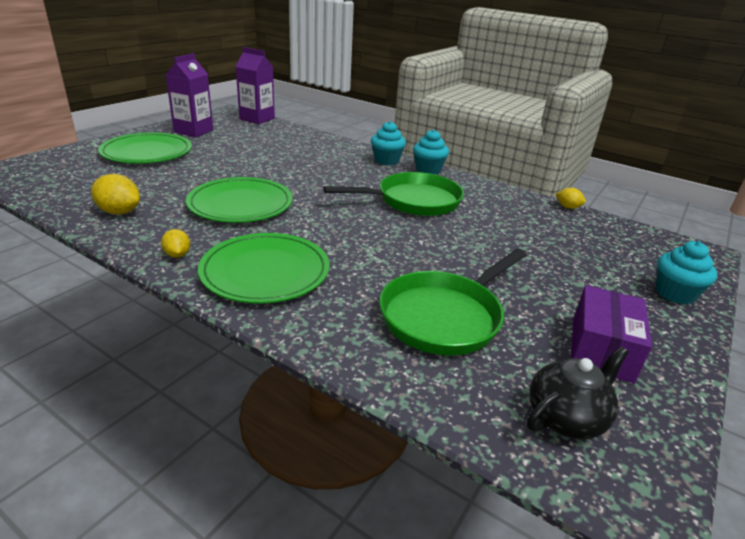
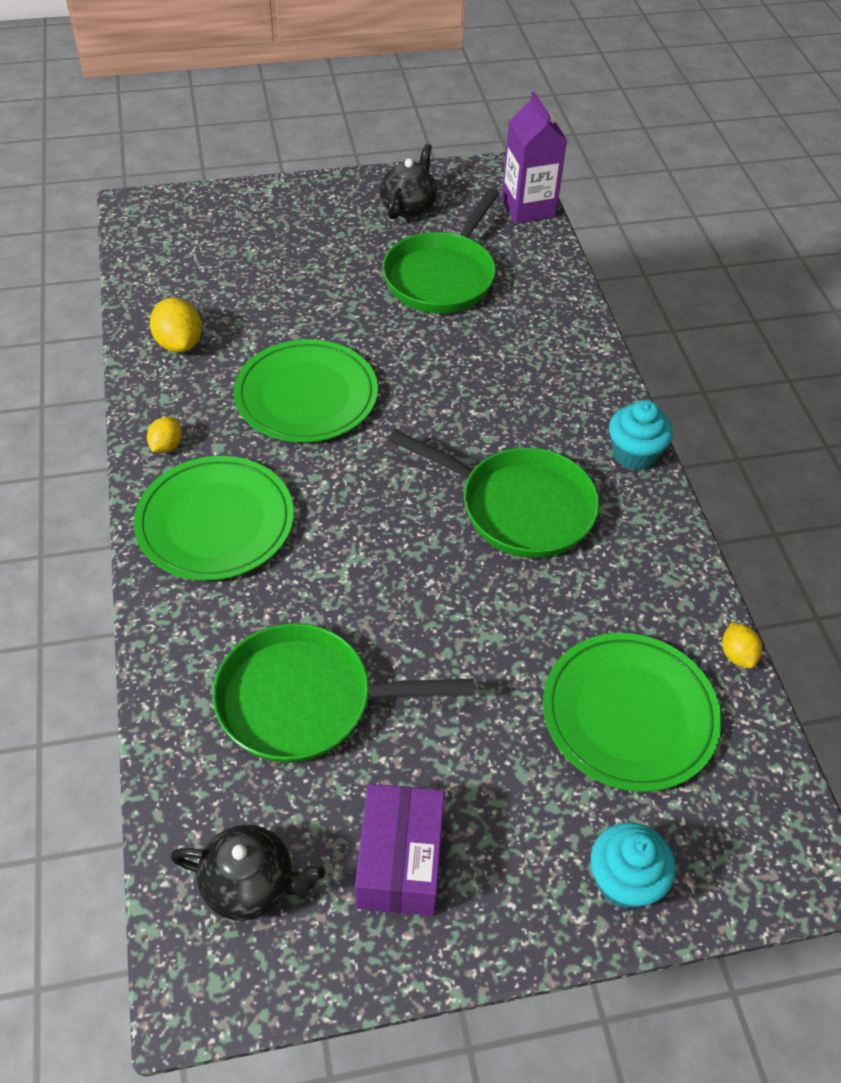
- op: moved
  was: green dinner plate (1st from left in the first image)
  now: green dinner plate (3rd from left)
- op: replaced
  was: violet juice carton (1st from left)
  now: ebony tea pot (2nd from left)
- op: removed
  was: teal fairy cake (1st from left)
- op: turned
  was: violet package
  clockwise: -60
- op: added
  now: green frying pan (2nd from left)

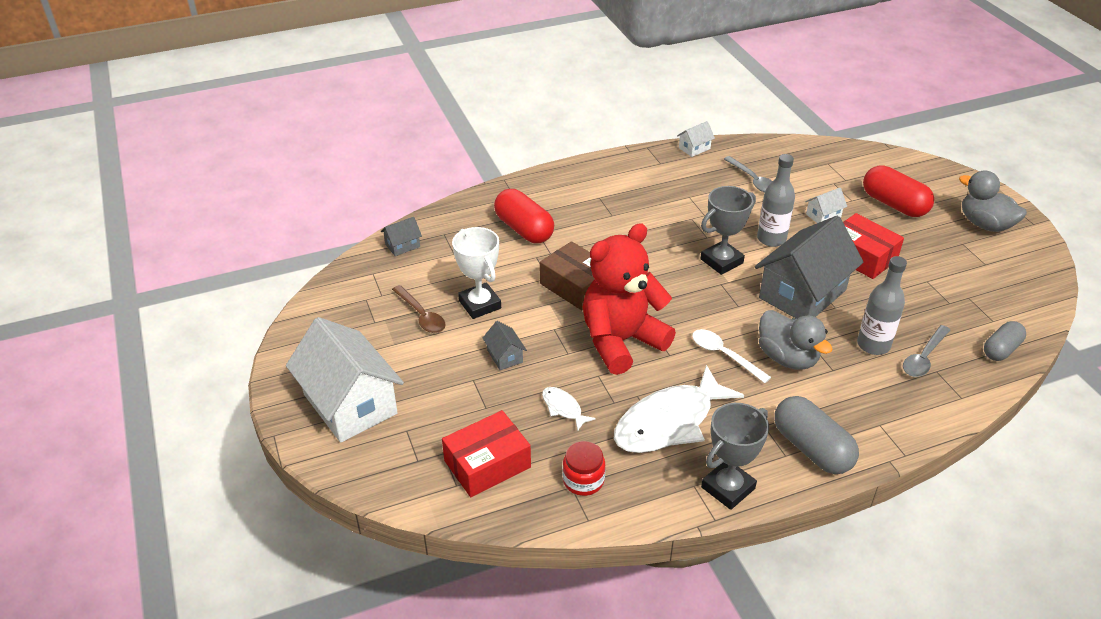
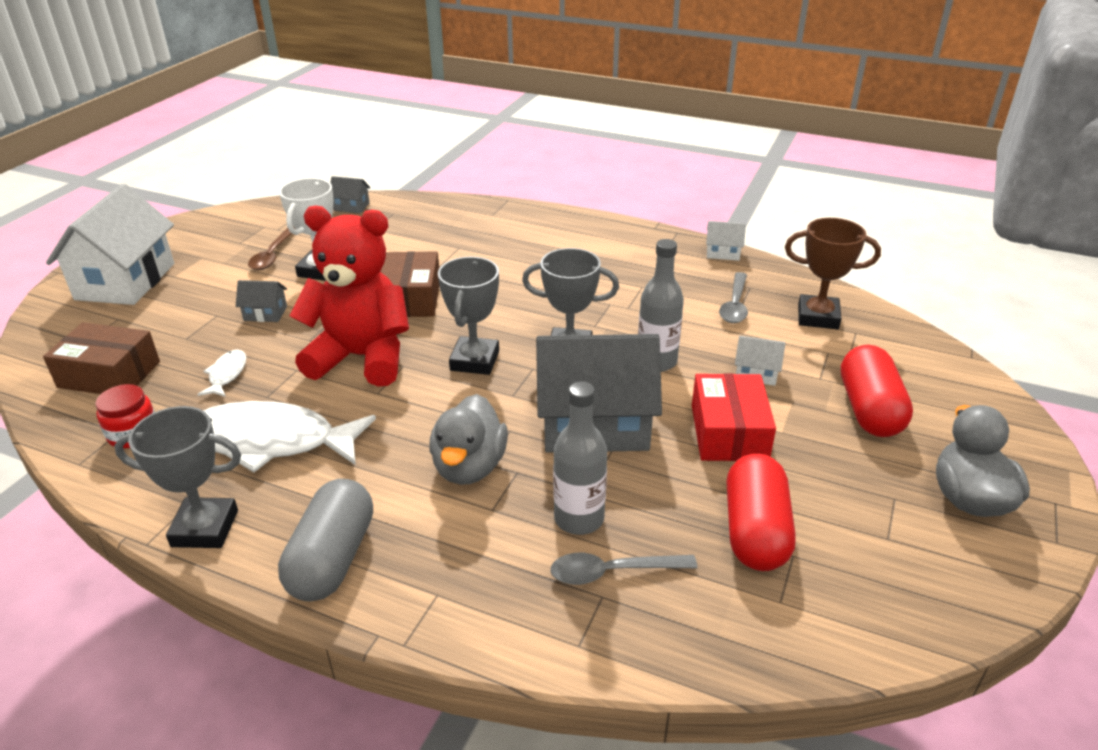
- op: recoloured
  was: crimson package (1st from left)
  now: dark brown package (1st from left)
- op: turned
  was: ash-grey toy house (2nd from left in the first image)
  clockwise: 75
- op: moved
  was: crimson pill shape (1st from left)
- op: removed
  was: white spoon
- op: removed
  was: ash-grey pill shape (2nd from left)
- op: added
  now: ash-grey award cup (2nd from left)
- op: added
  now: dark brown award cup

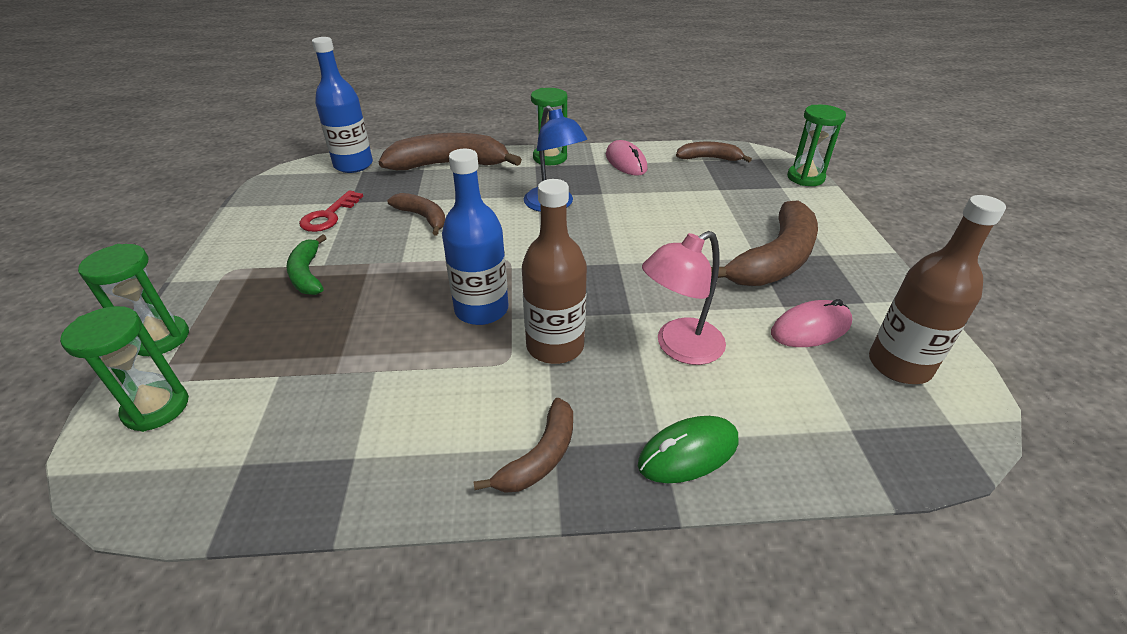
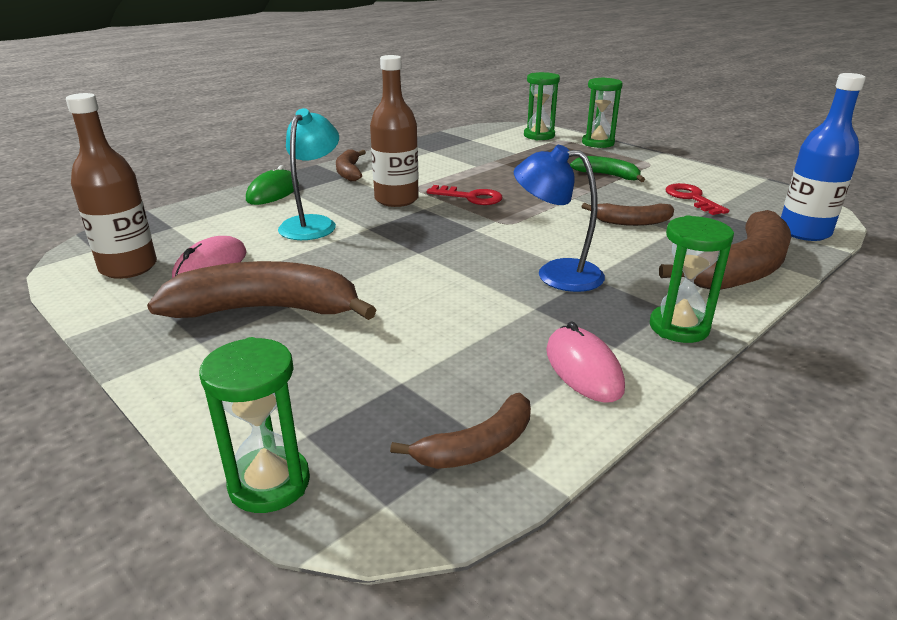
- op: replaced
  was: royal blue flask (2nd from left)
  now: crimson latchkey (1st from left)
- op: turned
  was: rose-pink computer mouse (1st from left in the first image)
  clockwise: 45
- op: recoloured
  was: rose-pink desk lamp
  now: teal desk lamp
- op: turned
  was: dark brown banana fruit (5th from left in the first image)
  clockwise: 90

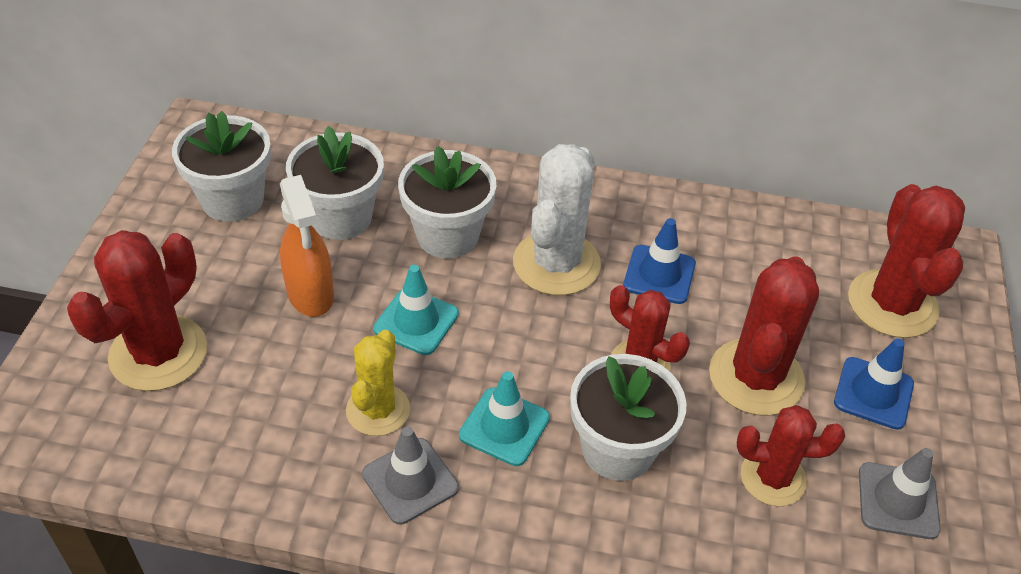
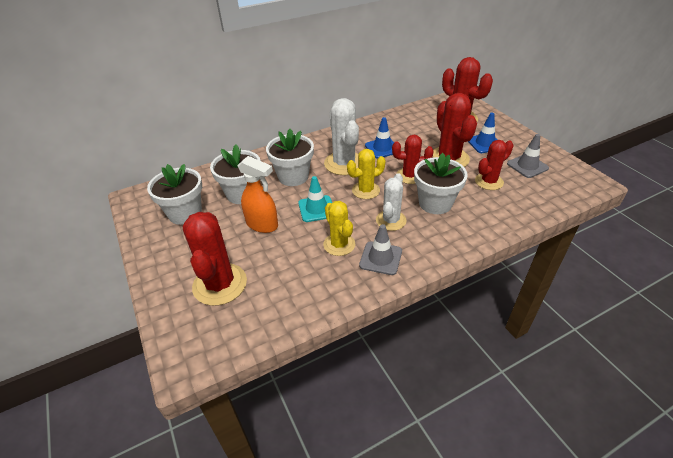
- op: replaced
  was: teal traffic cone (2nd from left)
  now: white saguaro cactus (2nd from left)
- op: added
  now: golden saguaro cactus (2nd from left)

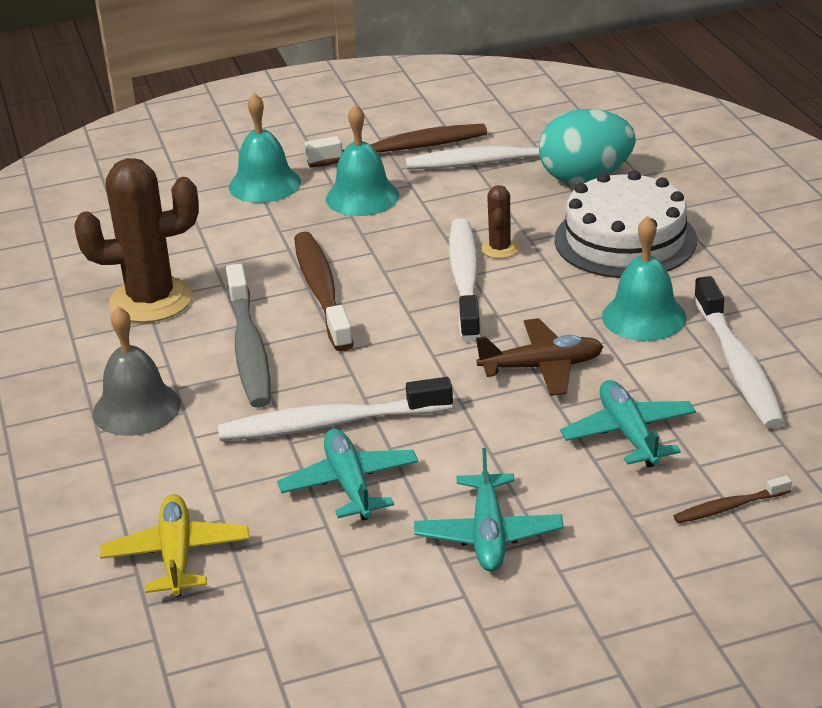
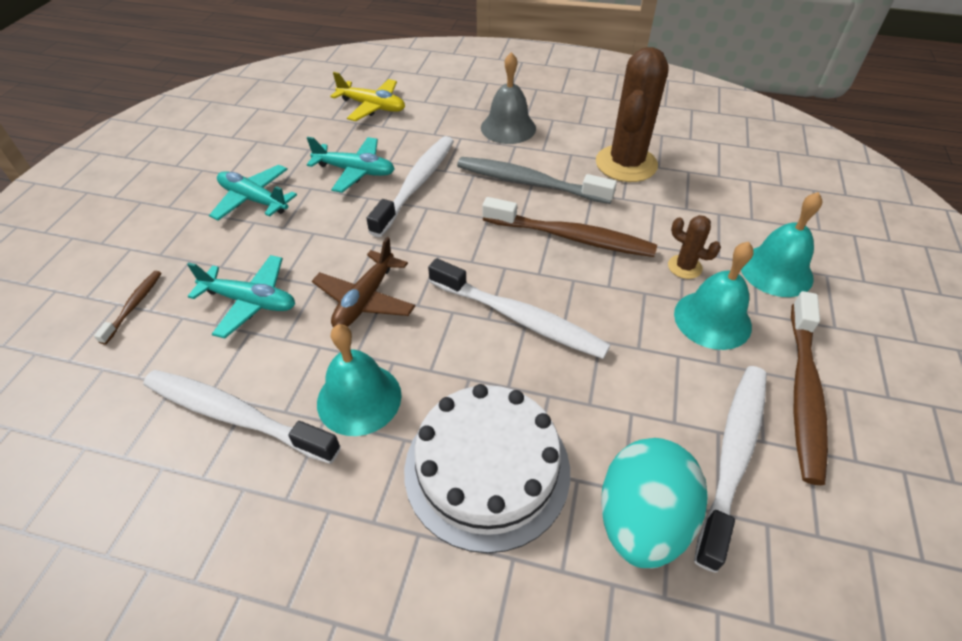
- op: moved
  was: dark brown saguaro cactus (2nd from left)

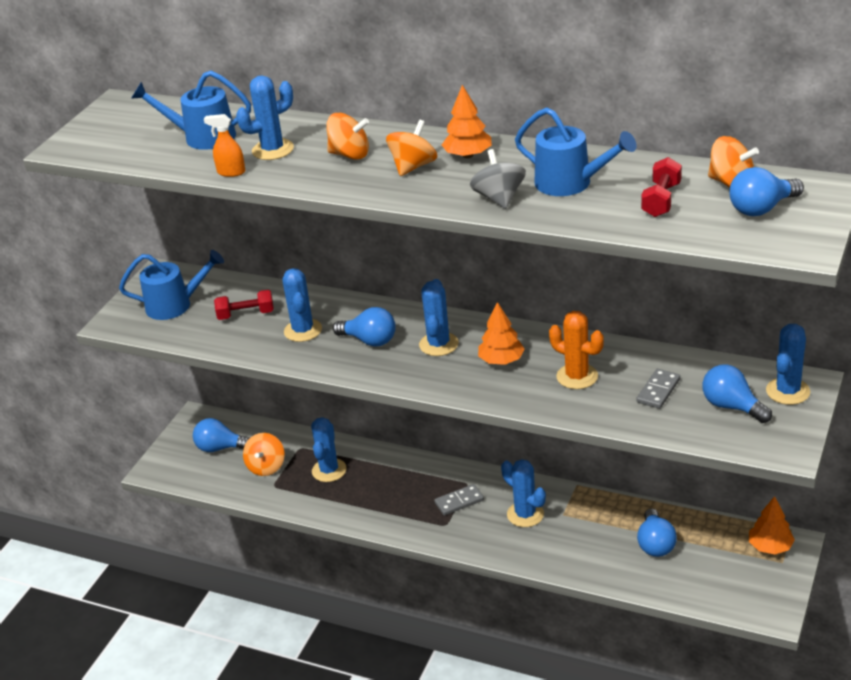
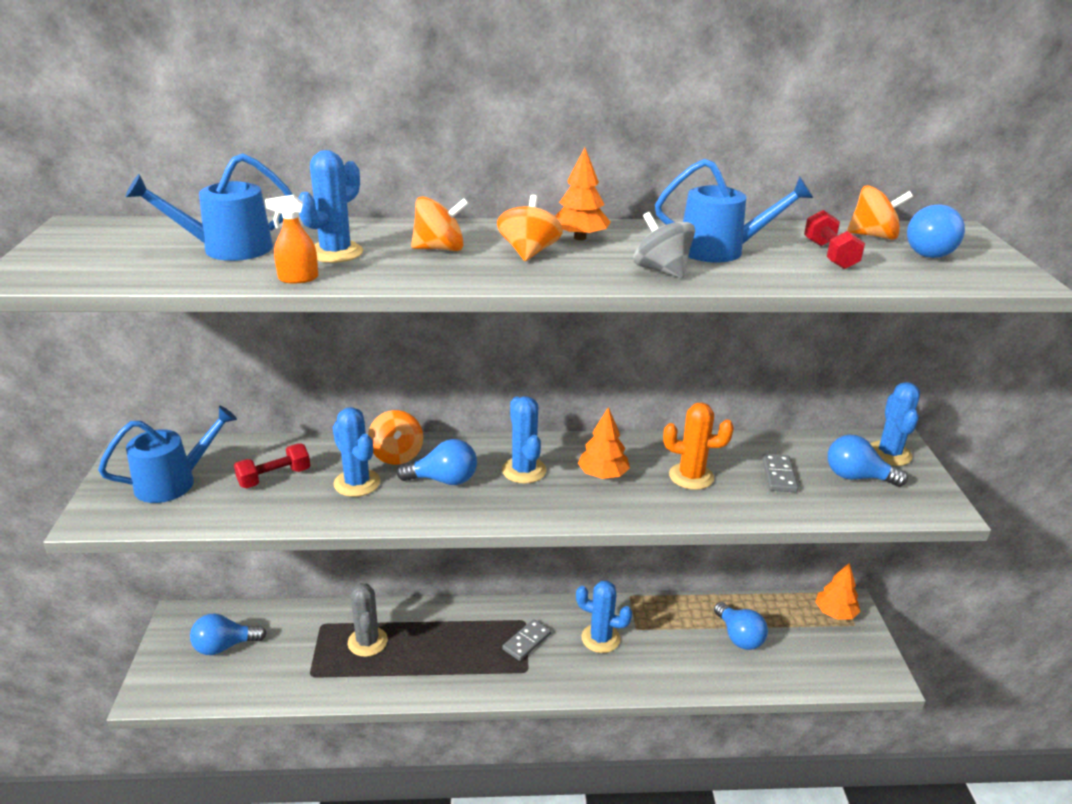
- op: moved
  was: orange toy top (1st from left)
- op: recoloured
  was: royal blue saguaro cactus (3rd from left)
  now: ash-grey saguaro cactus

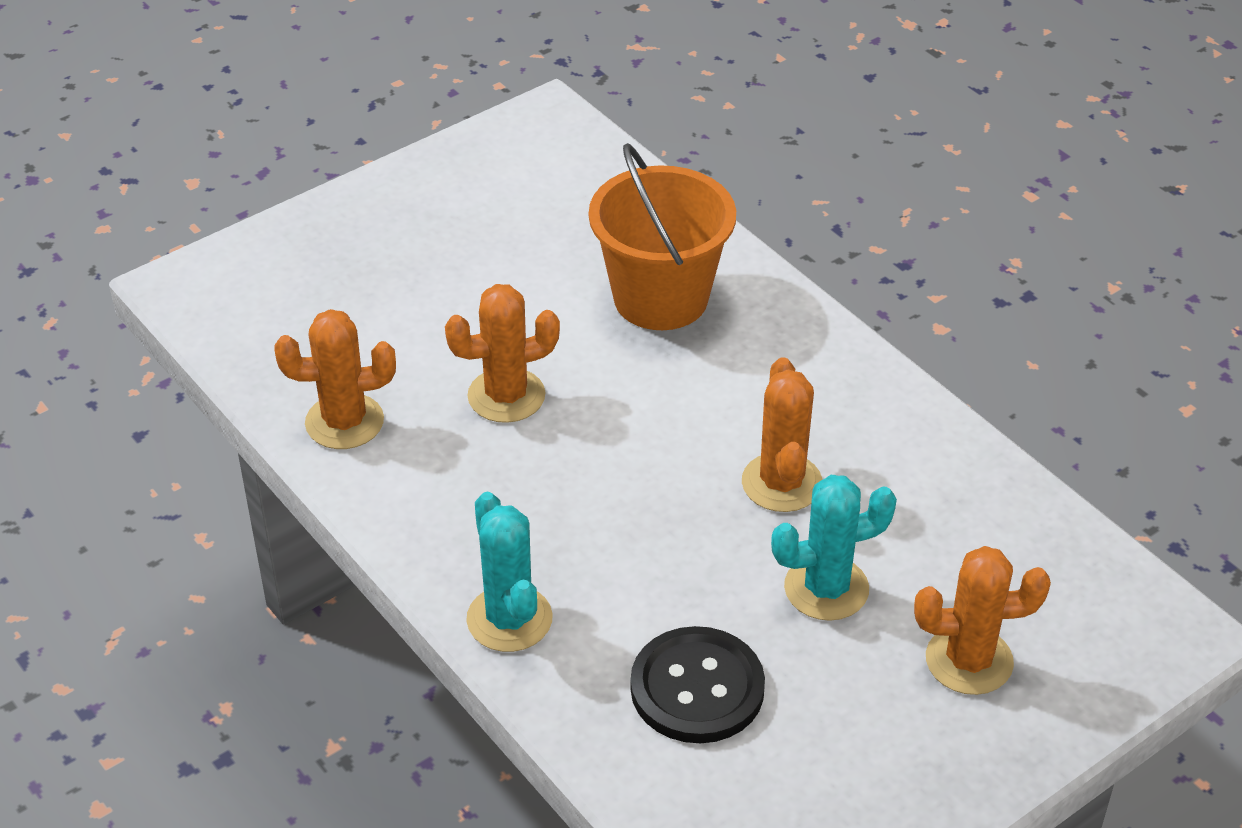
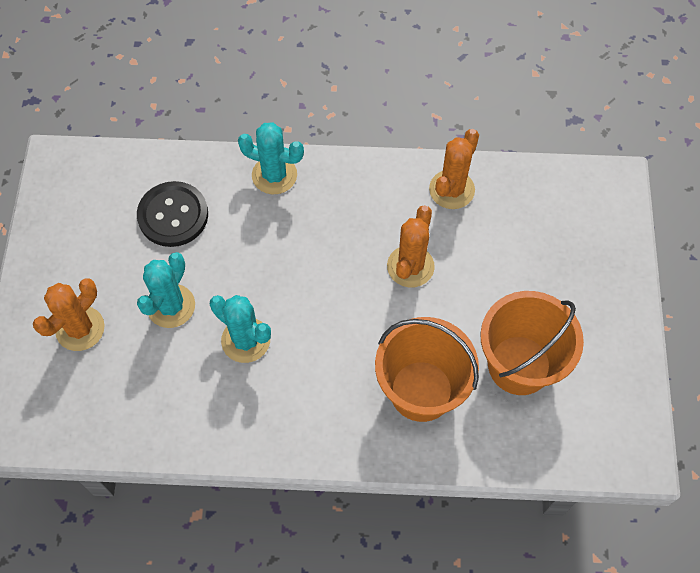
- op: recoloured
  was: orange saguaro cactus (3rd from left)
  now: teal saguaro cactus (2nd from left)
- op: added
  now: orange bucket (2nd from left)

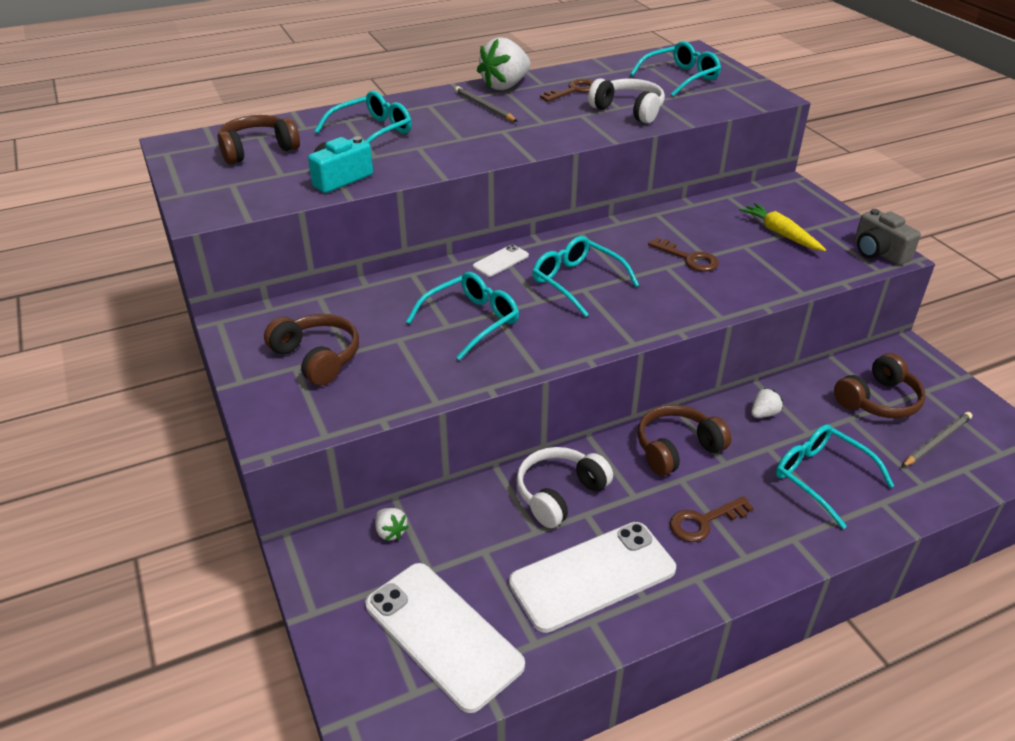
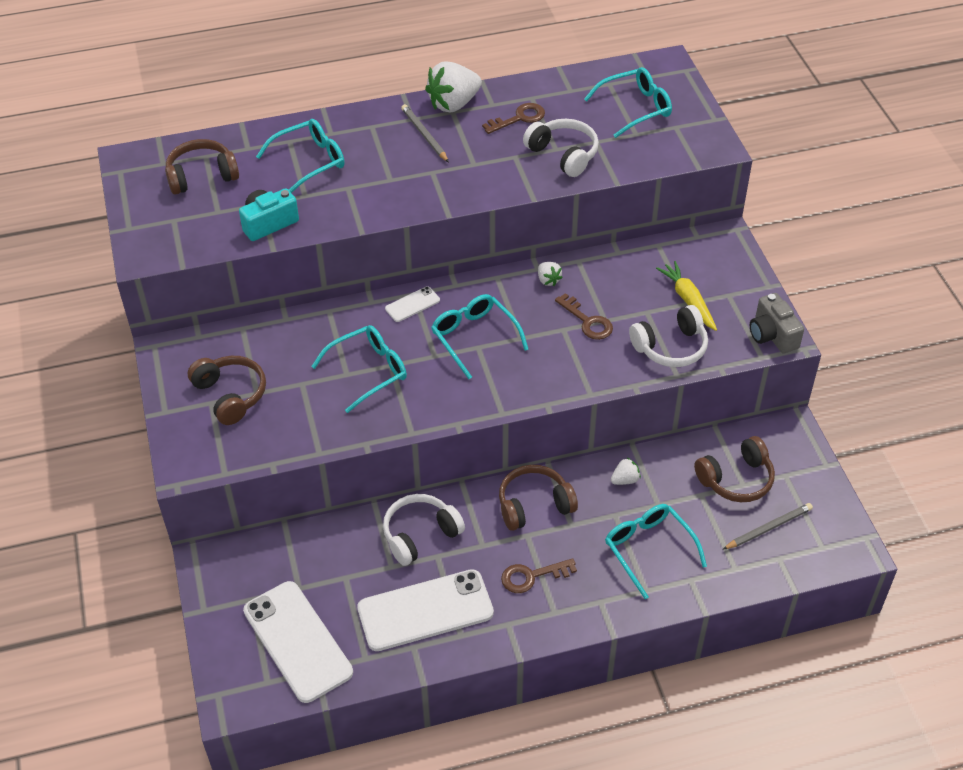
- op: moved
  was: white strawberry (1st from left in the first image)
  now: white strawberry (2nd from left)
- op: added
  now: white headphones (3rd from left)

